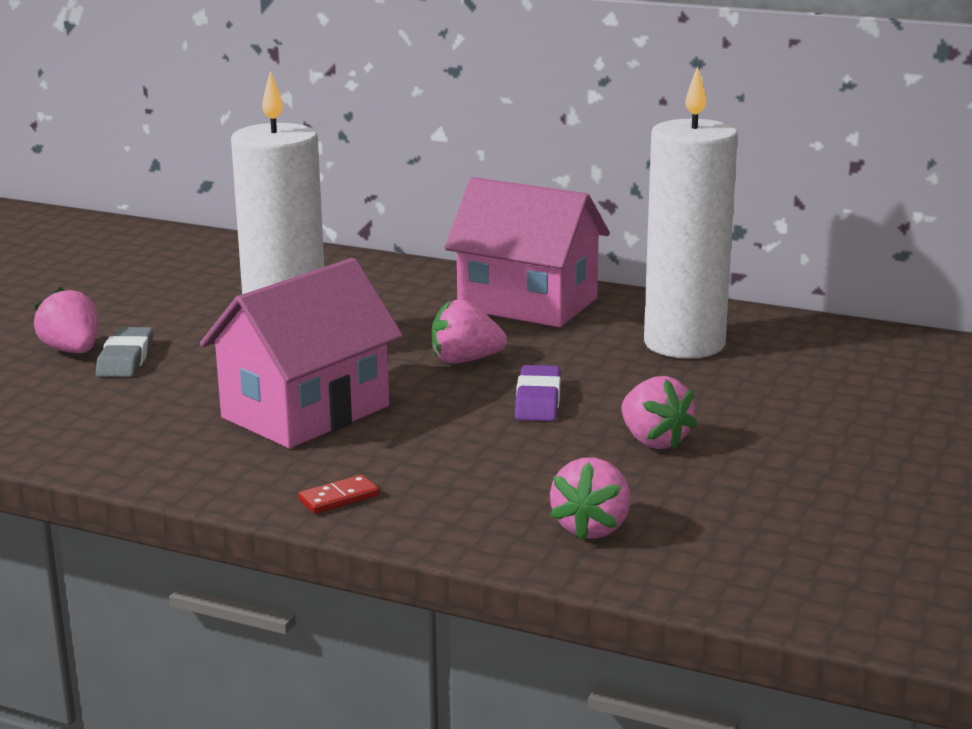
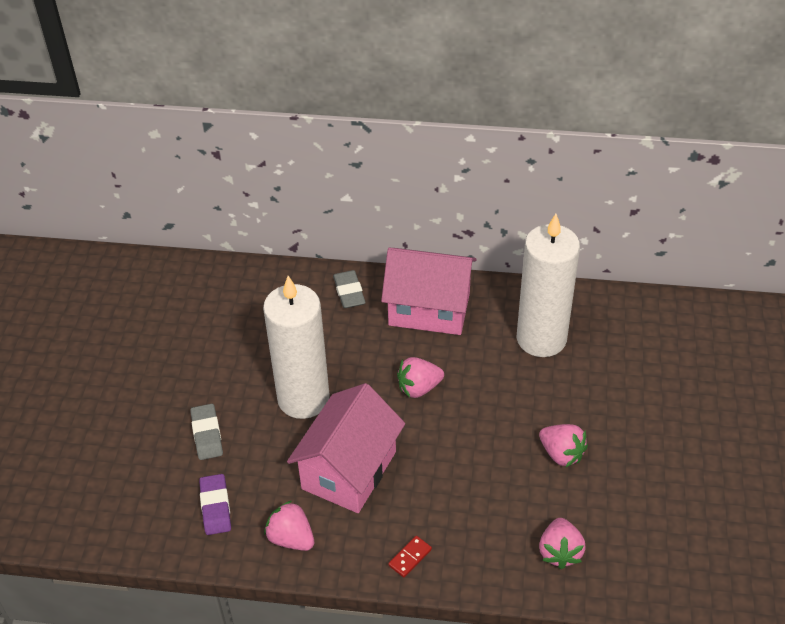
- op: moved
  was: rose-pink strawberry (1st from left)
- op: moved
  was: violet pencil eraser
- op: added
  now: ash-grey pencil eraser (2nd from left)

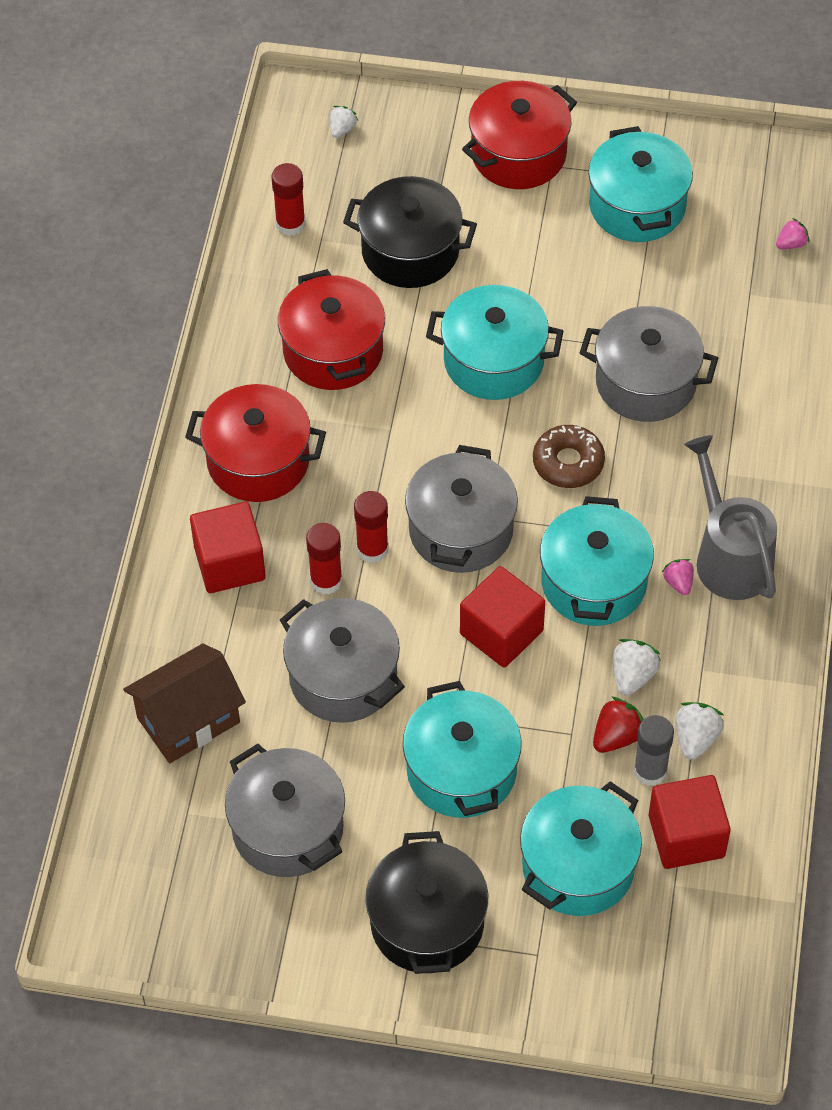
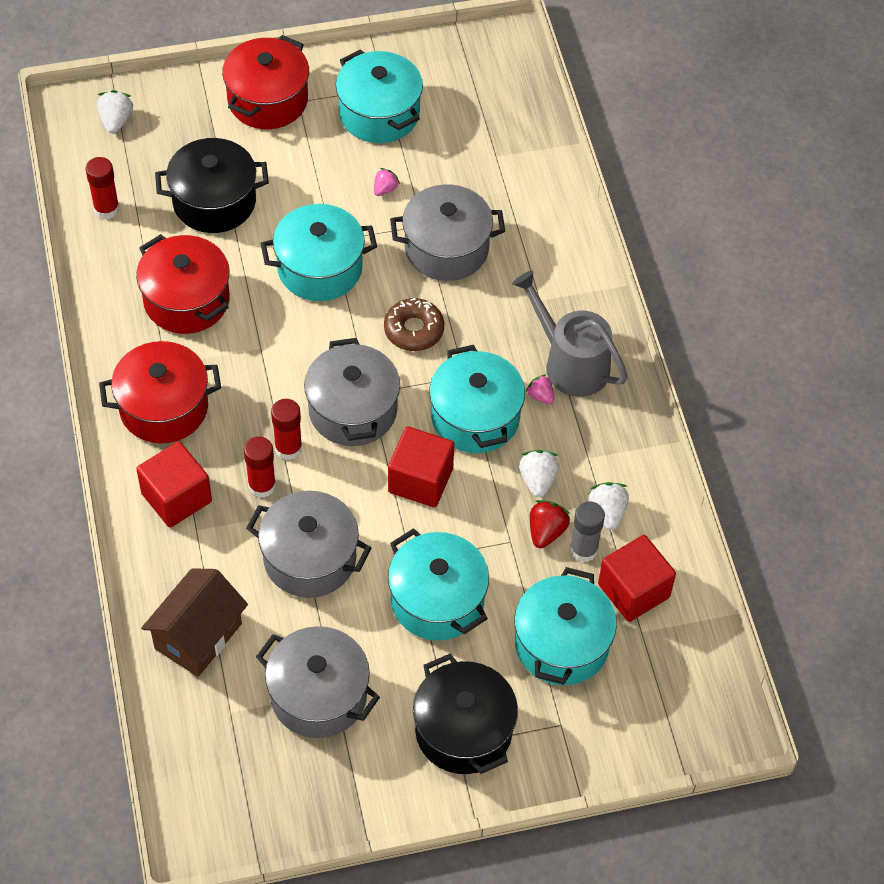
- op: resized
  was: white strawberry (1st from left)
  ratio: 1.51
- op: moved
  was: rose-pink strawberry (2nd from left in the first image)
  now: rose-pink strawberry (1st from left)

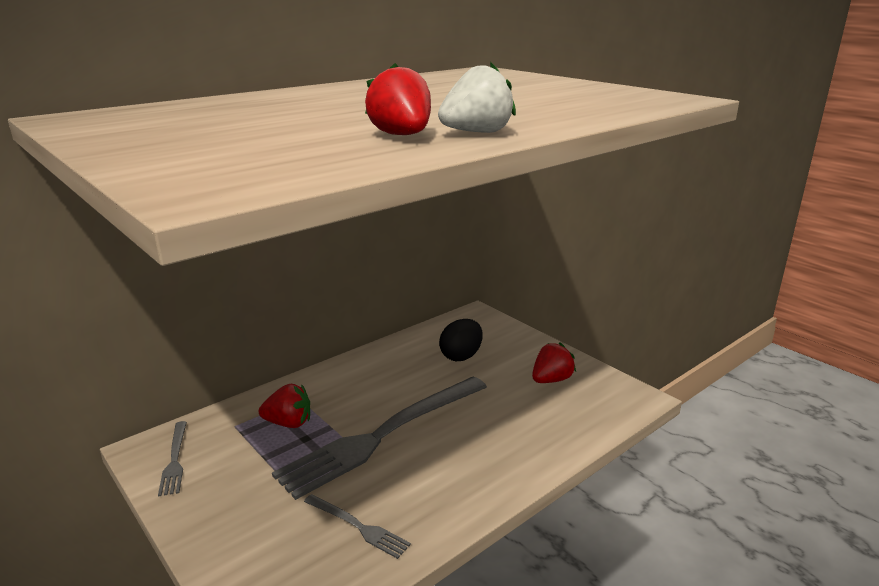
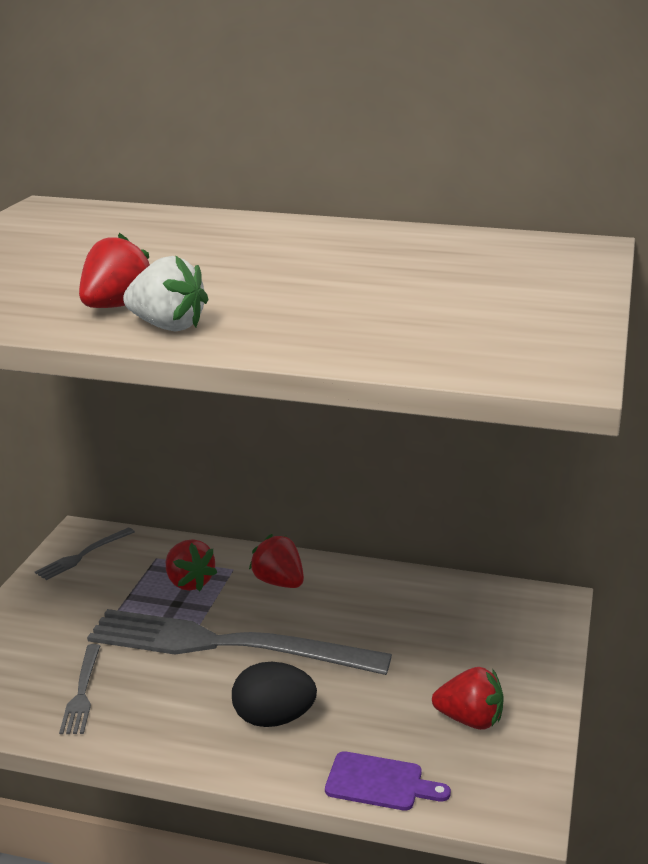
- op: moved
  was: ebony egg shape
- op: added
  now: crimson strawberry (3rd from left)
- op: added
  now: violet cutting board

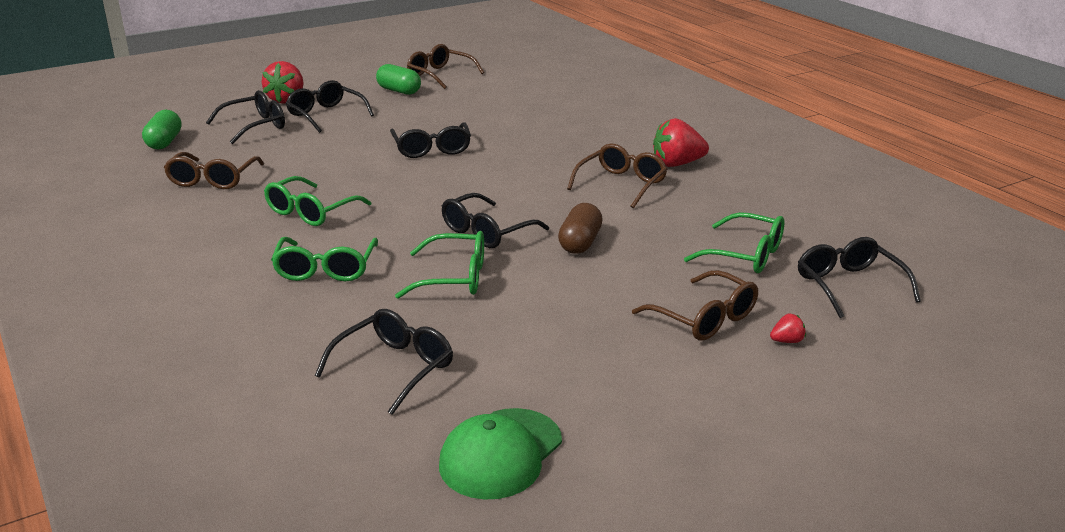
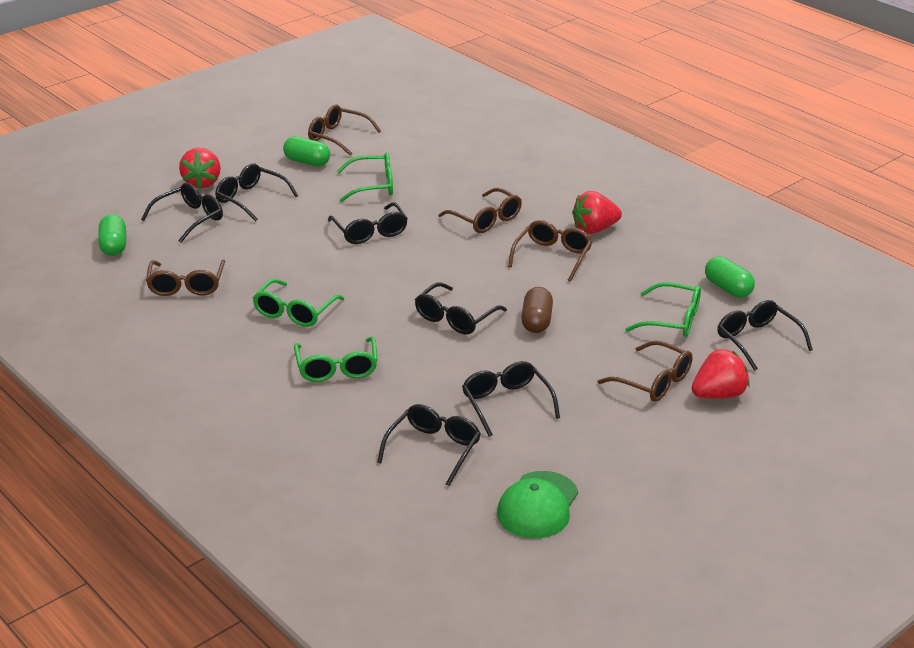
- op: moved
  was: green spectacles (3rd from left)
- op: resized
  was: crimson strawberry (3rd from left)
  ratio: 2.19
- op: added
  now: dark brown spectacles (3rd from left)
- op: added
  now: ebony spectacles (6th from left)
- op: added
  now: green pill shape (3rd from left)

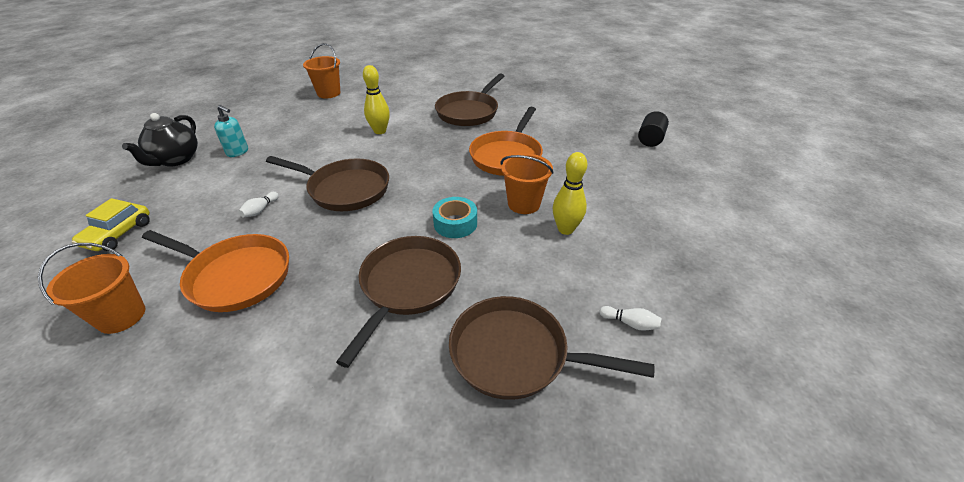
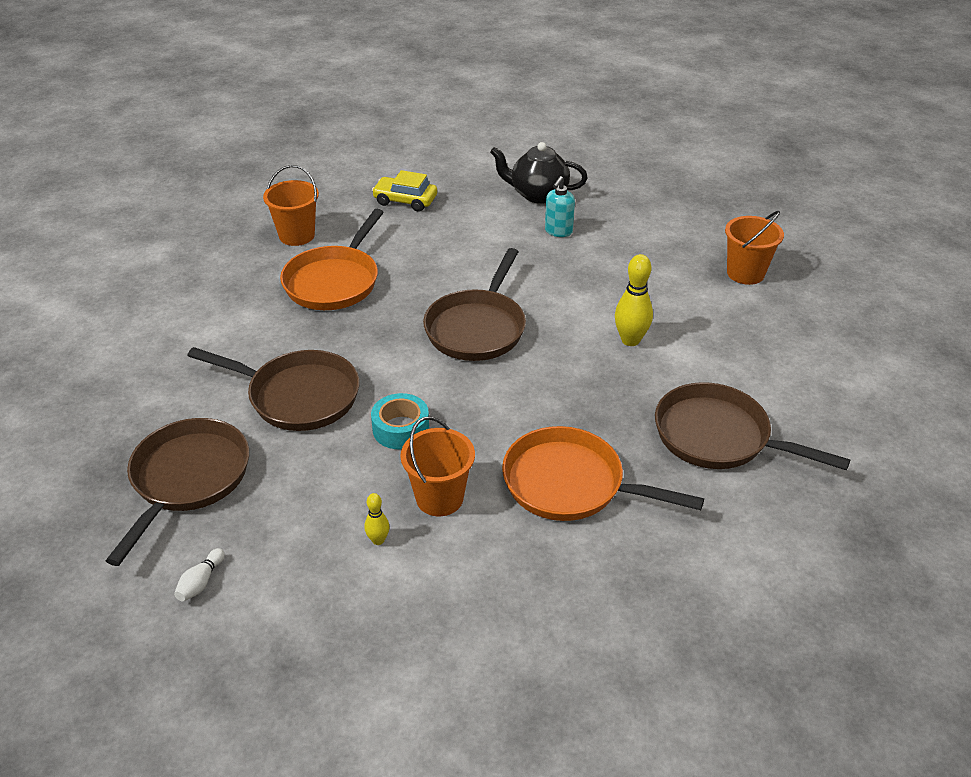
- op: removed
  was: white tenpin (1st from left)
- op: resized
  was: golden tenpin (2nd from left in the first image)
  ratio: 0.54
- op: removed
  was: ebony cylinder

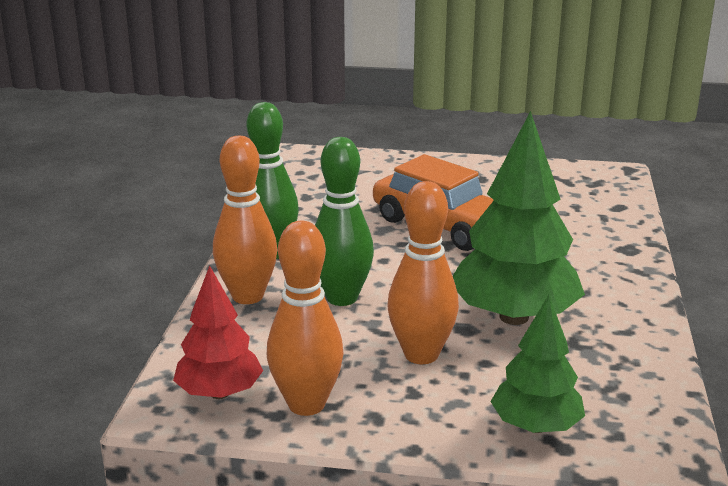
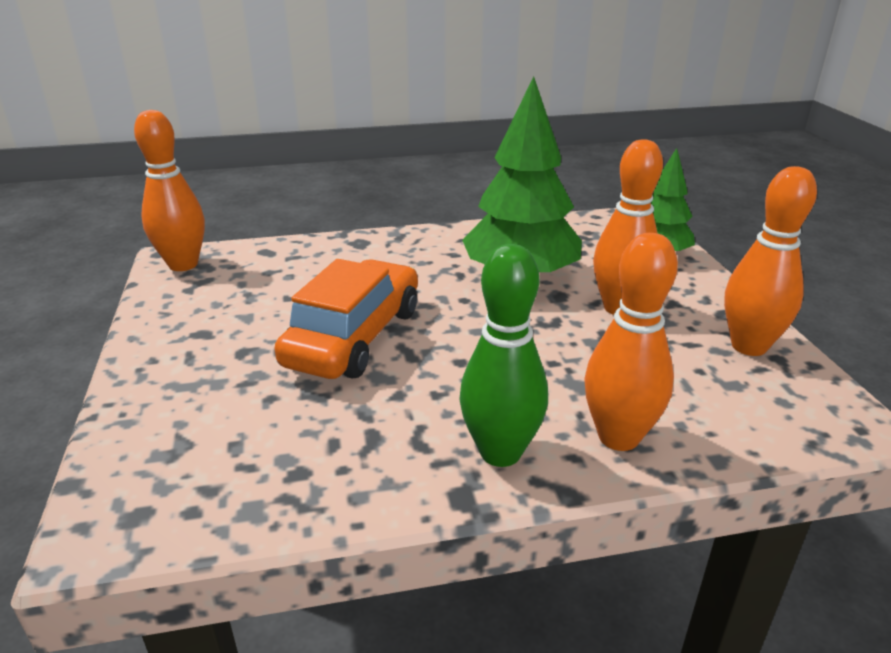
- op: removed
  was: crimson toy tree
- op: removed
  was: green tenpin (2nd from left)
- op: added
  now: orange tenpin (1st from left)

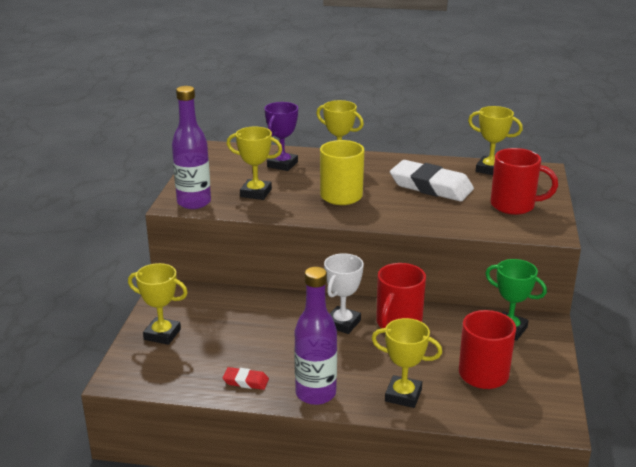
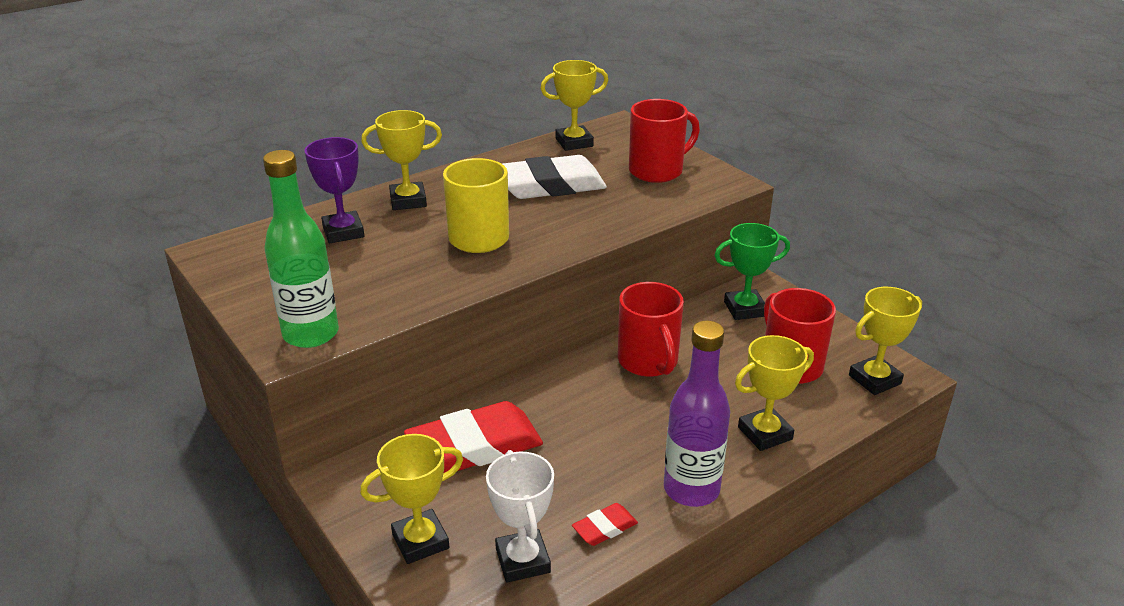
- op: recoloured
  was: violet flask (1st from left)
  now: green flask
- op: moved
  was: golden award cup (2nd from left in the first image)
  now: golden award cup (5th from left)
- op: moved
  was: white award cup
- op: added
  now: crimson pencil eraser (1st from left)

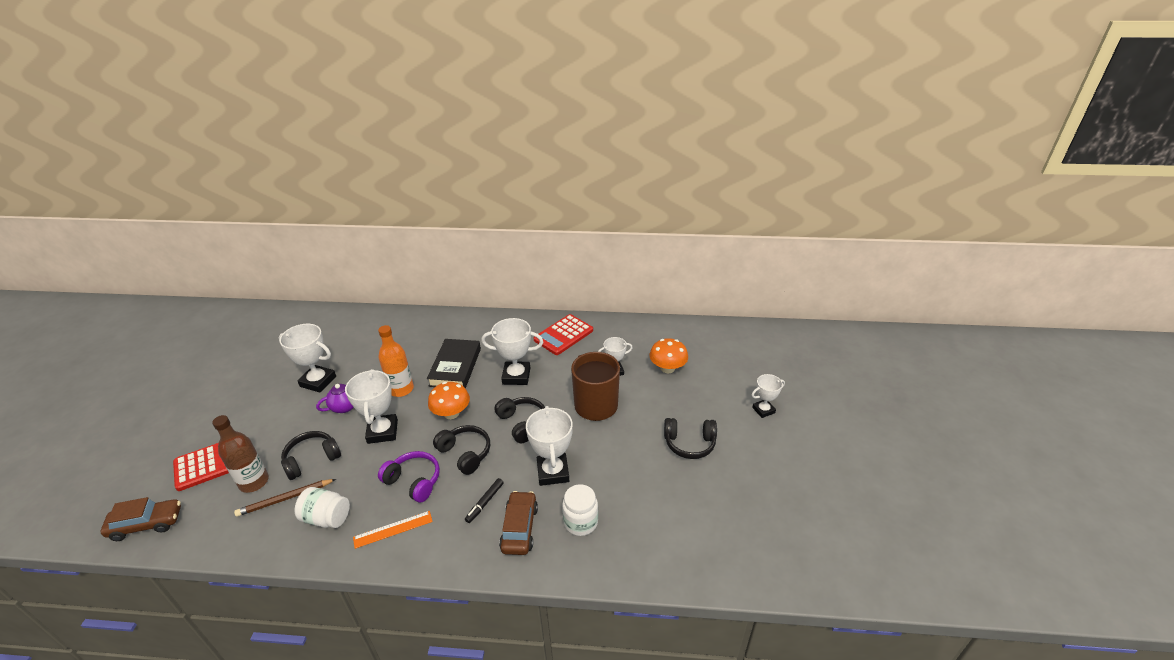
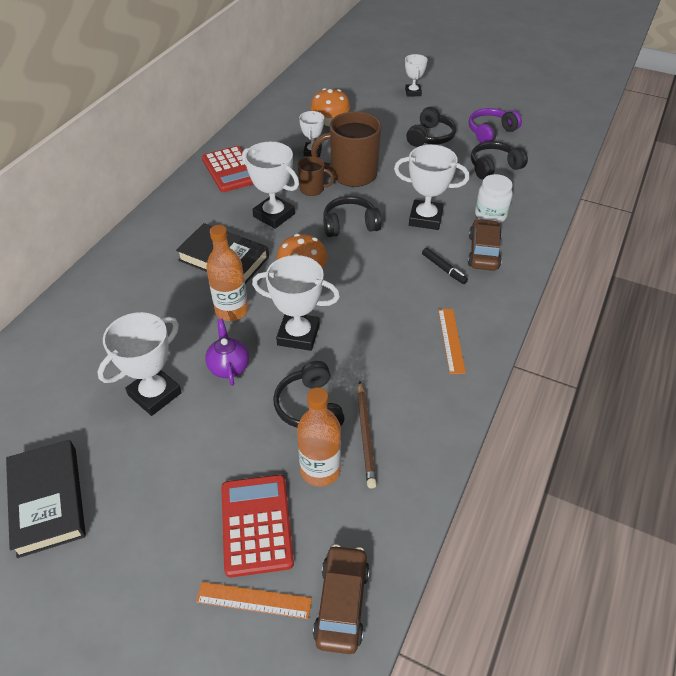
- op: recoloured
  was: dark brown flask
  now: orange flask (2nd from left)
- op: removed
  was: white preserve jar (1st from left)
- op: moved
  was: violet headphones
- op: moved
  was: ebony headphones (2nd from left in the first image)
  now: ebony headphones (4th from left)
- op: turned
  was: white award cup (3rd from left in the first image)
  clockwise: -75
- op: turned
  was: dark brown toy car (2nd from left)
  clockwise: 75
- op: added
  now: ebony hardcover (1st from left)
- op: added
  now: orange straightedge (1st from left)
- op: added
  now: dark brown mug (1st from left)

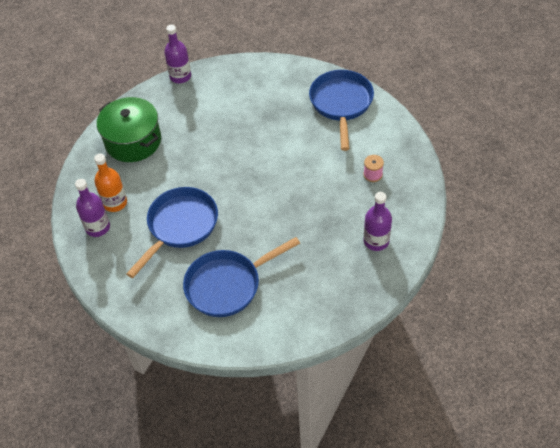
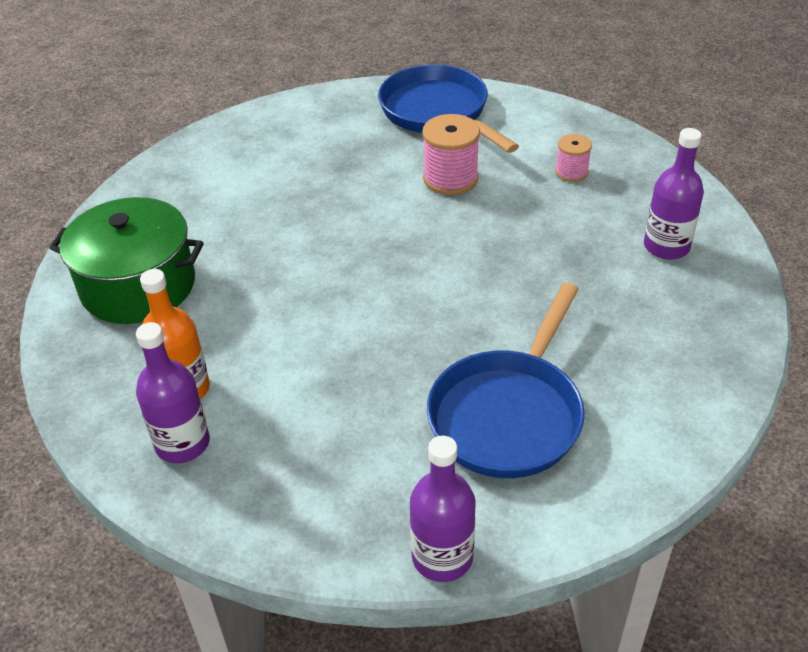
- op: removed
  was: royal blue frying pan (1st from left)
- op: moved
  was: violet flask (2nd from left)
- op: added
  now: rose-pink bobbin (1st from left)

